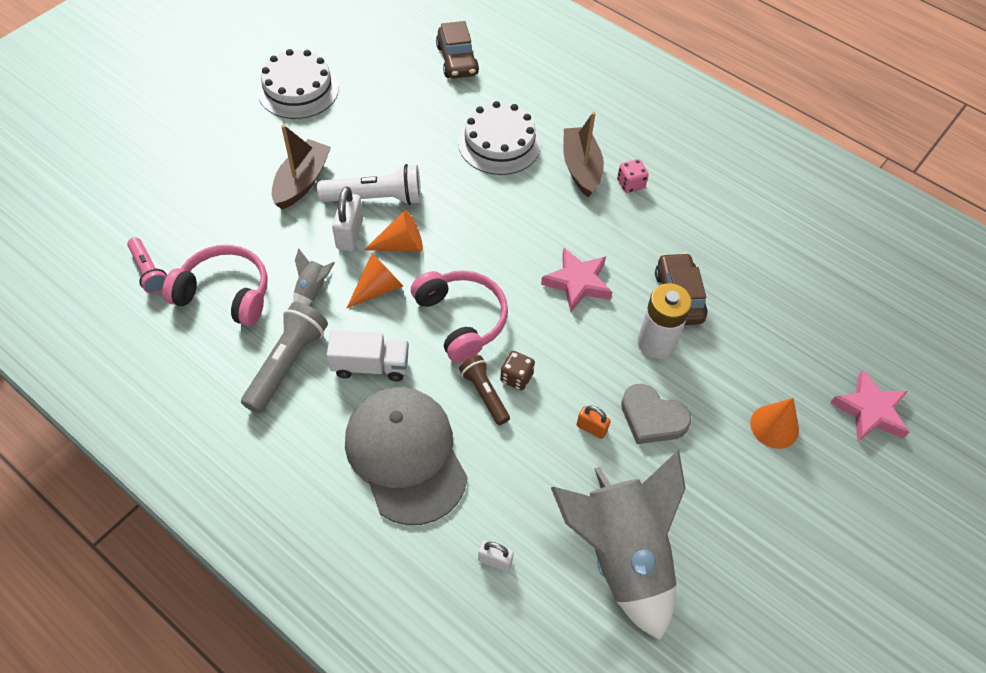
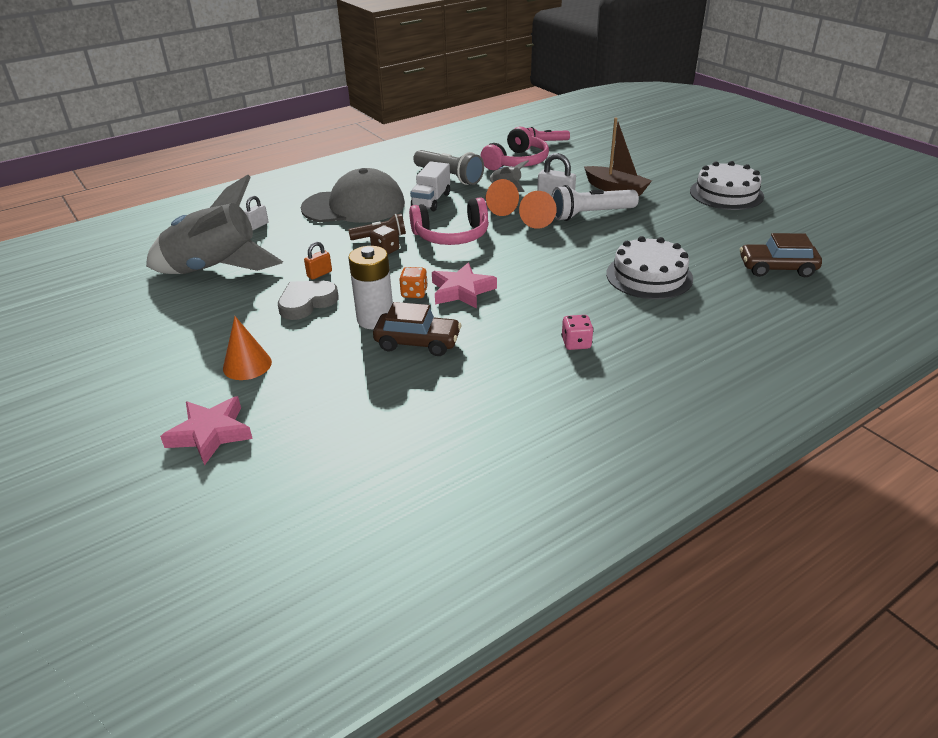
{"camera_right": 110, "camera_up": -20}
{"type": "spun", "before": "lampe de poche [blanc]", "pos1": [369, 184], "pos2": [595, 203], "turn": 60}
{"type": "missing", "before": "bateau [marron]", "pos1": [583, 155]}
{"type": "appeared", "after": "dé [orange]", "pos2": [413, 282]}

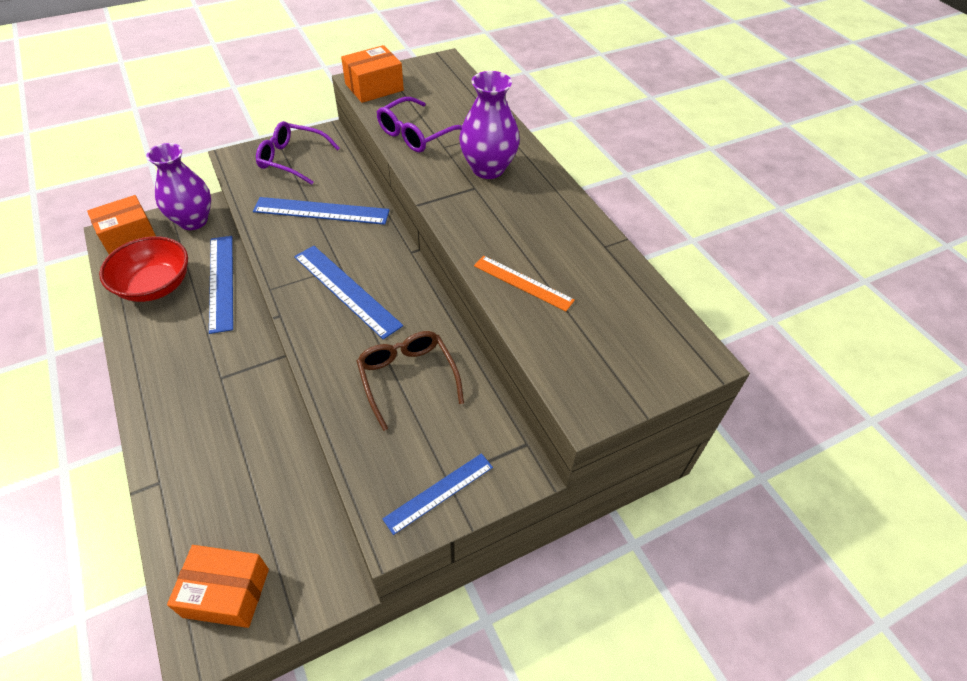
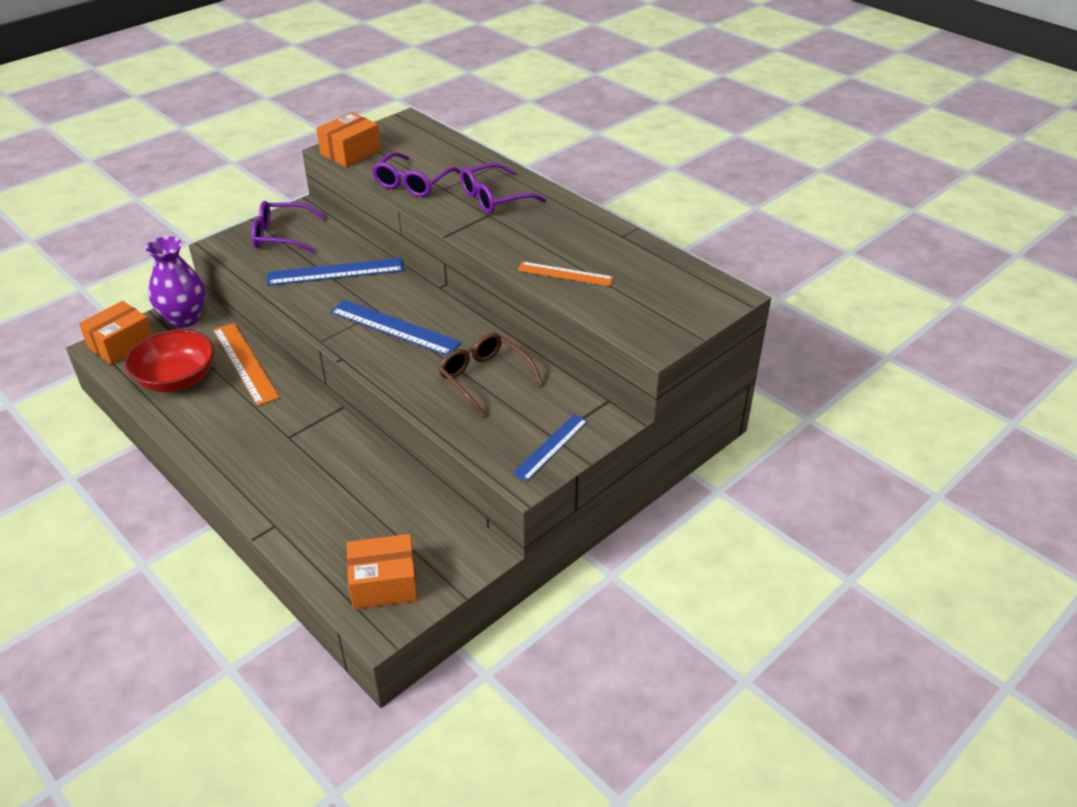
{"camera_right": -15, "camera_up": -10}
{"type": "colour", "before": "règle [bleu]", "after": "règle [orange]", "pos1": [221, 285], "pos2": [246, 364]}
{"type": "exchanged", "before": "vase [violet]", "after": "lunettes [violet]", "pos1": [489, 125], "pos2": [503, 188]}

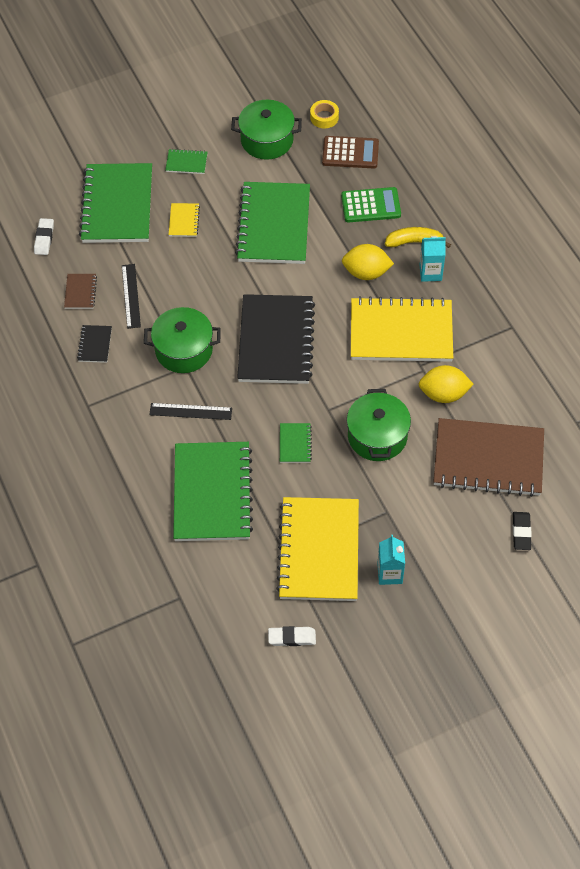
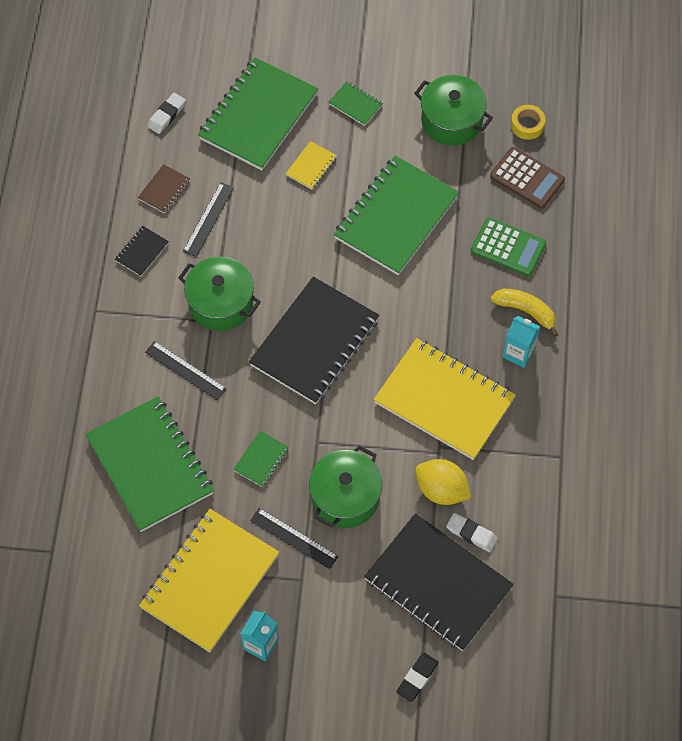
{"camera_right": 30, "camera_up": 5}
{"type": "spun", "before": "carnet [vert]", "pos1": [213, 491], "pos2": [149, 464], "turn": -60}
{"type": "relocated", "before": "gomme [blanc]", "pos1": [292, 636], "pos2": [472, 532]}
{"type": "missing", "before": "citron [jaune]", "pos1": [368, 262]}
{"type": "colour", "before": "carnet [marron]", "after": "carnet [noir]", "pos1": [488, 457], "pos2": [439, 582]}
{"type": "appeared", "after": "règle [noir]", "pos2": [294, 538]}

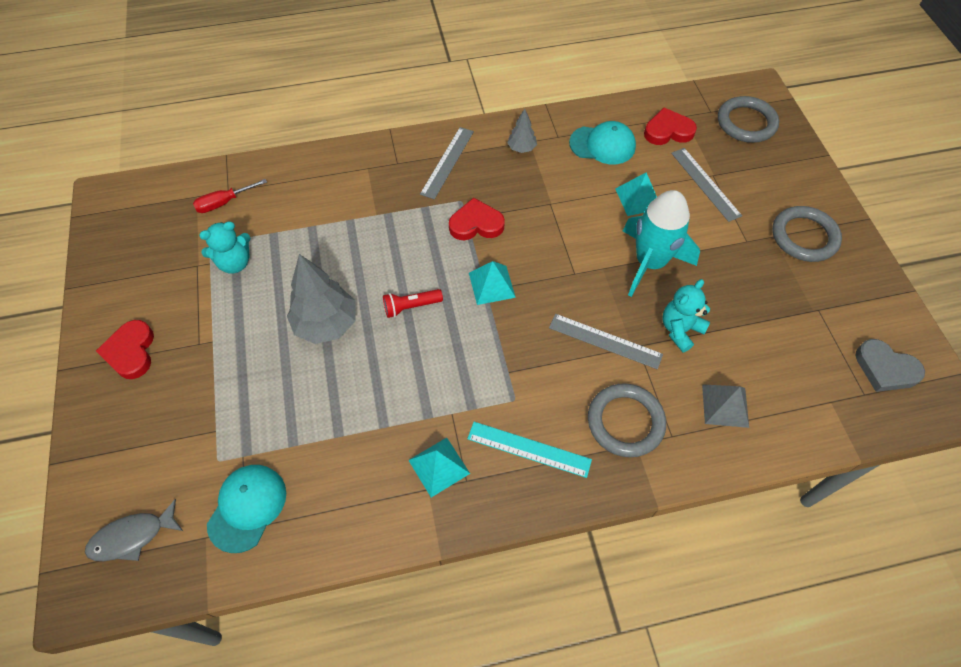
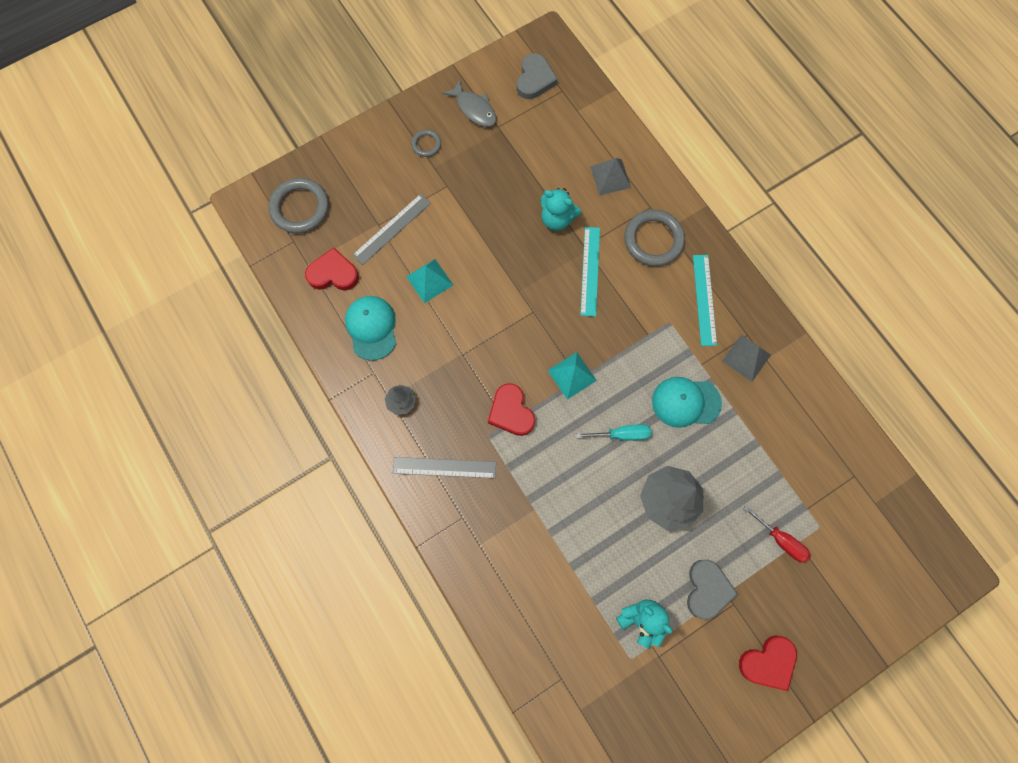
{"camera_right": -110, "camera_up": 15}
{"type": "relocated", "before": "poisson [gris]", "pos1": [134, 530], "pos2": [470, 103]}
{"type": "relocated", "before": "tournevis [rouge]", "pos1": [230, 196], "pos2": [777, 533]}
{"type": "relocated", "before": "casquette [turquoise]", "pos1": [246, 509], "pos2": [687, 402]}
{"type": "exchanged", "before": "lampe de poche [rouge]", "after": "tournevis [turquoise]", "pos1": [413, 303], "pos2": [613, 432]}
{"type": "colour", "before": "pyramide [turquoise]", "after": "pyramide [gris]", "pos1": [439, 468], "pos2": [746, 358]}
{"type": "colour", "before": "règle [gris]", "after": "règle [turquoise]", "pos1": [606, 341], "pos2": [590, 272]}
{"type": "missing", "before": "fusée [turquoise]", "pos1": [661, 243]}
{"type": "spun", "before": "cœur [rouge]", "pos1": [670, 126], "pos2": [332, 269], "turn": 120}
{"type": "size", "before": "anneau [gris]", "pos1": [807, 234], "pos2": [426, 143], "scale": 0.52}
{"type": "appeared", "after": "cœur [gris]", "pos2": [712, 590]}

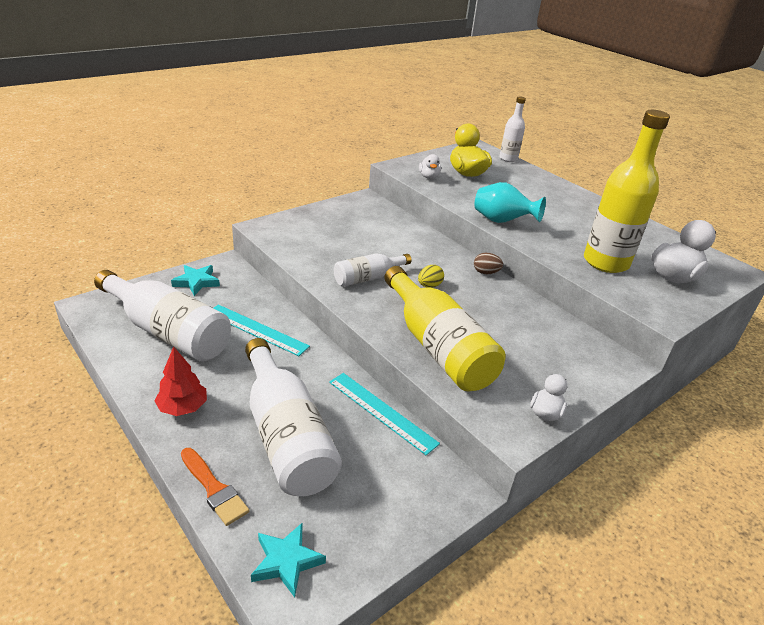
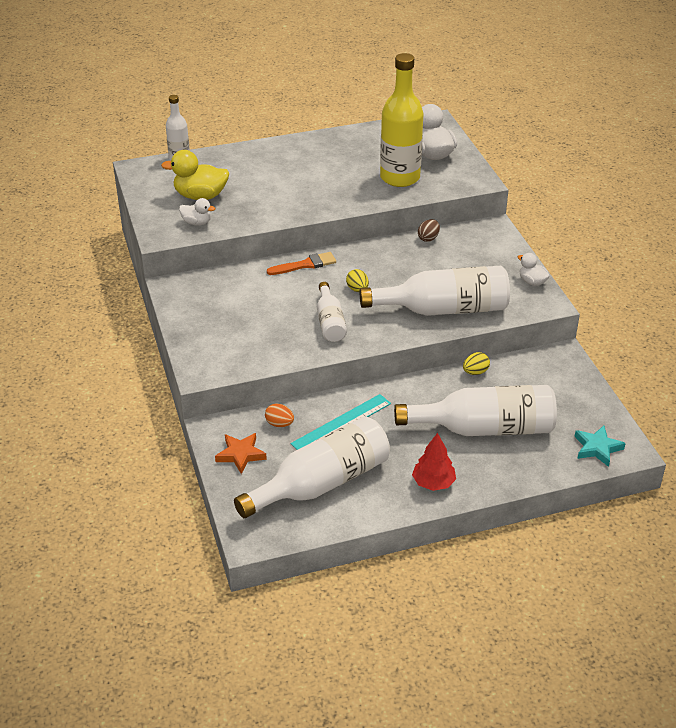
{"camera_right": -65, "camera_up": 5}
{"type": "colour", "before": "étoile [turquoise]", "after": "étoile [orange]", "pos1": [195, 280], "pos2": [241, 453]}
{"type": "relocated", "before": "pinceau [orange]", "pos1": [215, 487], "pos2": [301, 263]}
{"type": "exchanged", "before": "règle [turquoise]", "after": "œuf [jaune]", "pos1": [384, 414], "pos2": [476, 363]}
{"type": "colour", "before": "bouteille [jaune]", "after": "bouteille [blanc]", "pos1": [444, 328], "pos2": [435, 291]}
{"type": "relocated", "before": "œuf [marron]", "pos1": [488, 263], "pos2": [429, 230]}
{"type": "missing", "before": "vase [turquoise]", "pos1": [510, 202]}
{"type": "appeared", "after": "œuf [orange]", "pos2": [279, 415]}

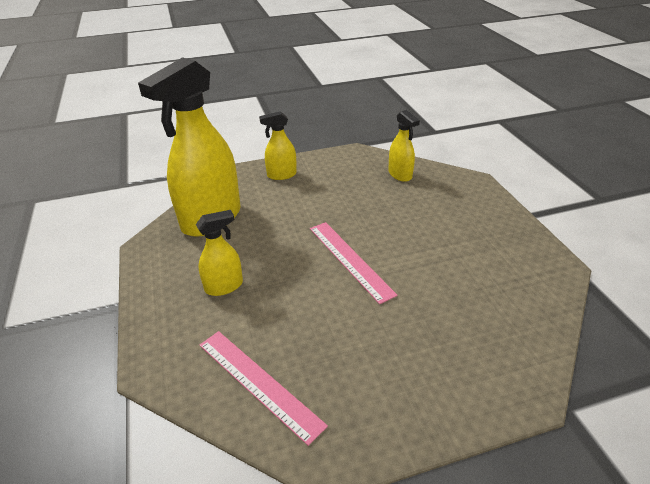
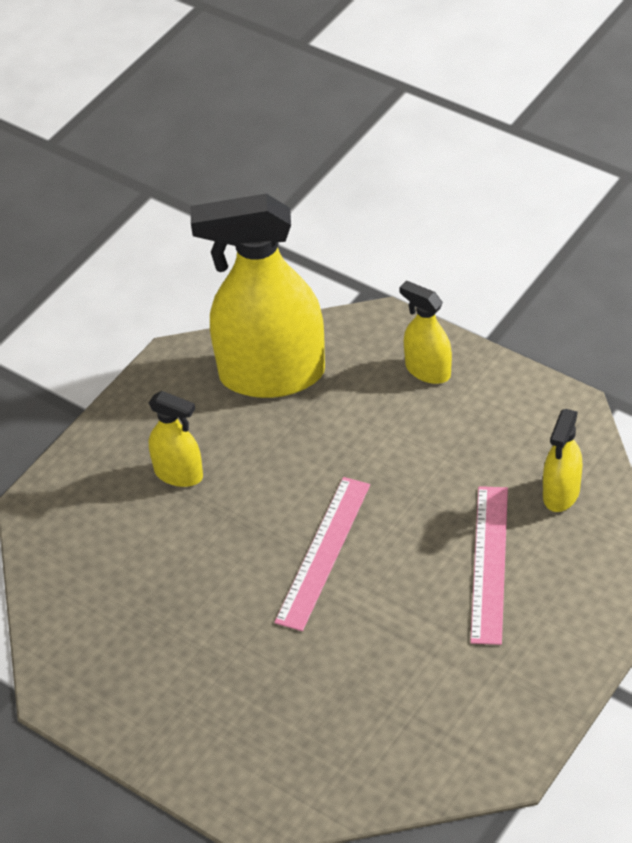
{"camera_right": 55, "camera_up": 10}
{"type": "relocated", "before": "règle [rose]", "pos1": [263, 388], "pos2": [489, 565]}

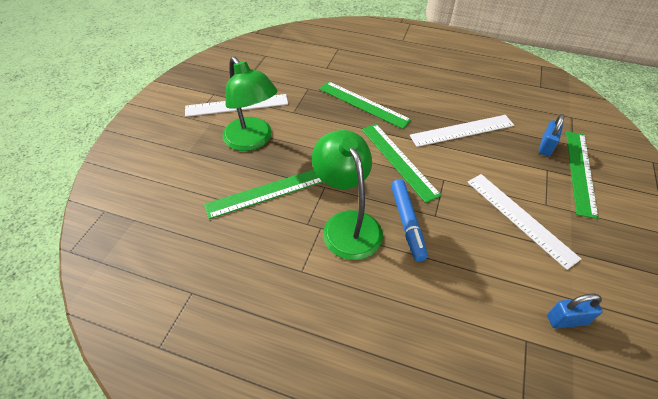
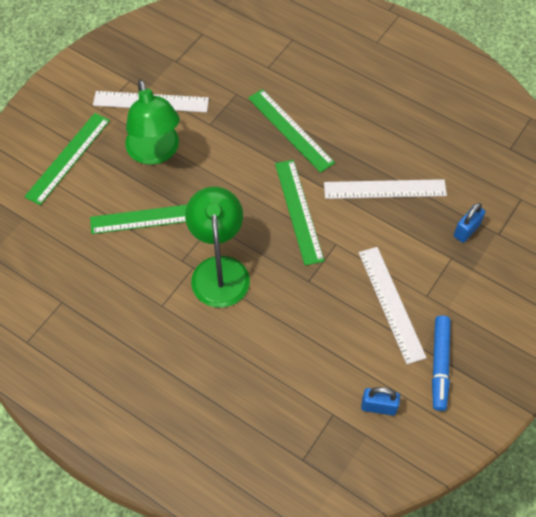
{"camera_right": 15, "camera_up": 10}
{"type": "relocated", "before": "feutre [bleu]", "pos1": [409, 220], "pos2": [441, 363]}
{"type": "relocated", "before": "règle [vert]", "pos1": [582, 175], "pos2": [67, 159]}

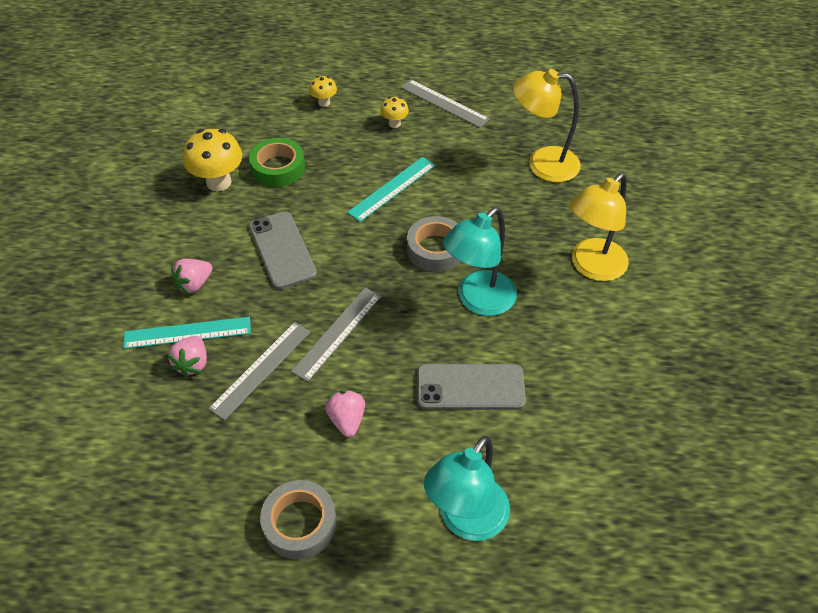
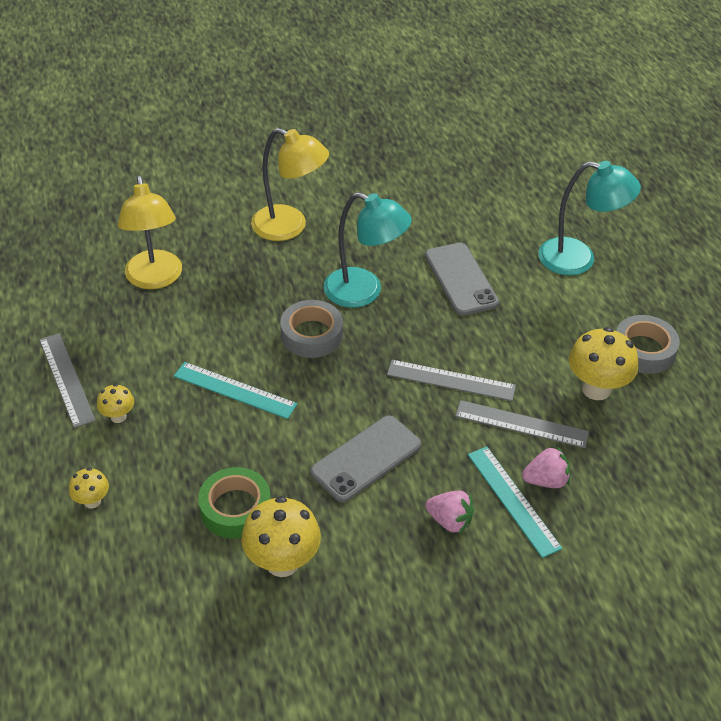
{"camera_right": -110, "camera_up": -5}
{"type": "missing", "before": "fraise [rose]", "pos1": [345, 413]}
{"type": "spun", "before": "règle [gris]", "pos1": [445, 103], "pos2": [67, 380], "turn": -45}
{"type": "appeared", "after": "champignon [jaune]", "pos2": [603, 363]}

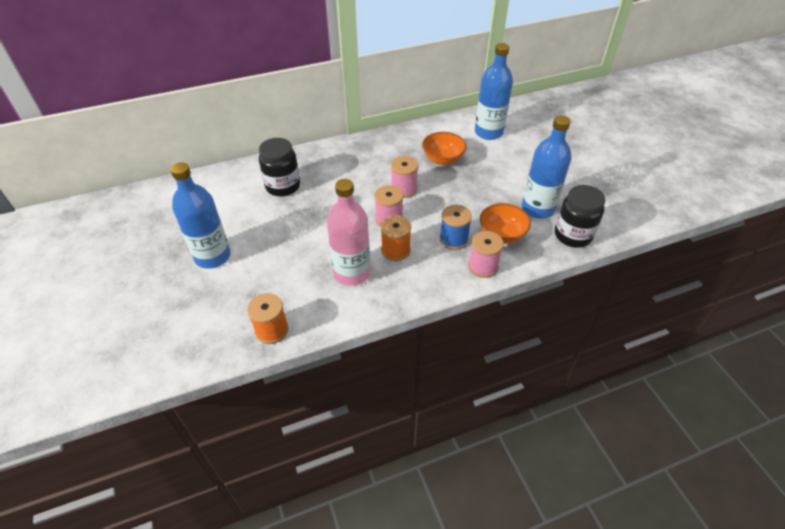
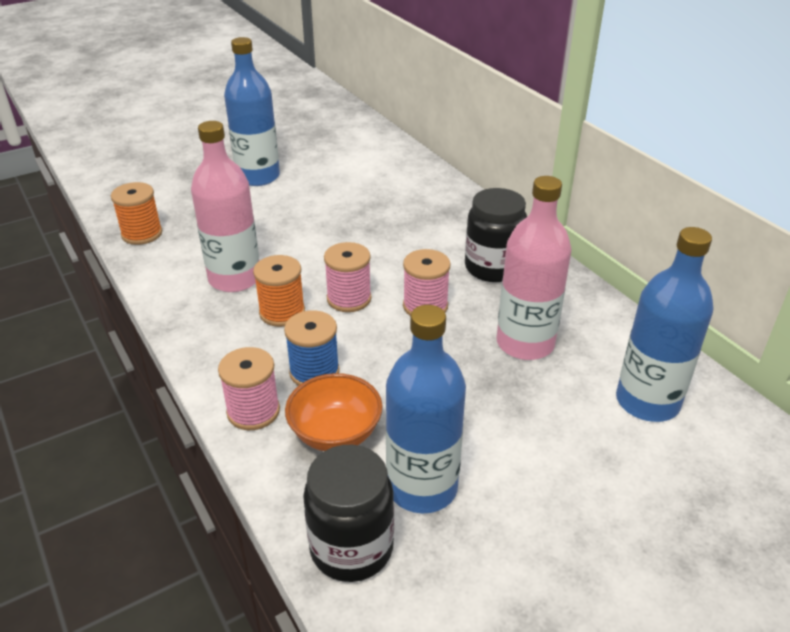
{"camera_right": 80, "camera_up": -10}
{"type": "relocated", "before": "bocal [noir]", "pos1": [279, 167], "pos2": [496, 235]}
{"type": "exchanged", "before": "bol [orange]", "after": "bouteille [rose]", "pos1": [444, 148], "pos2": [534, 268]}

